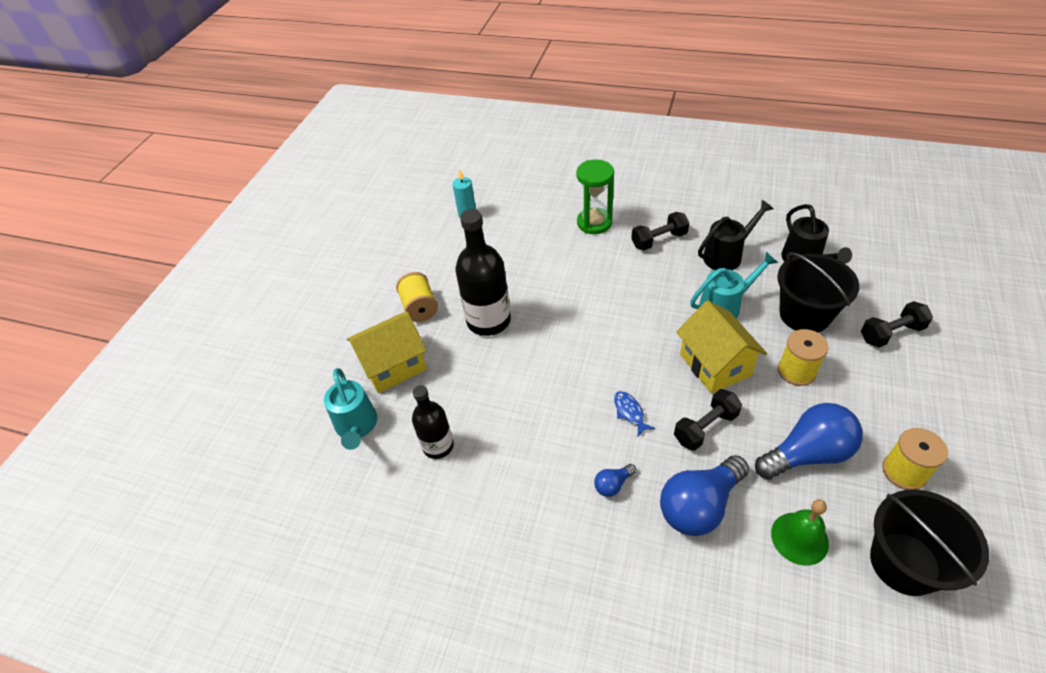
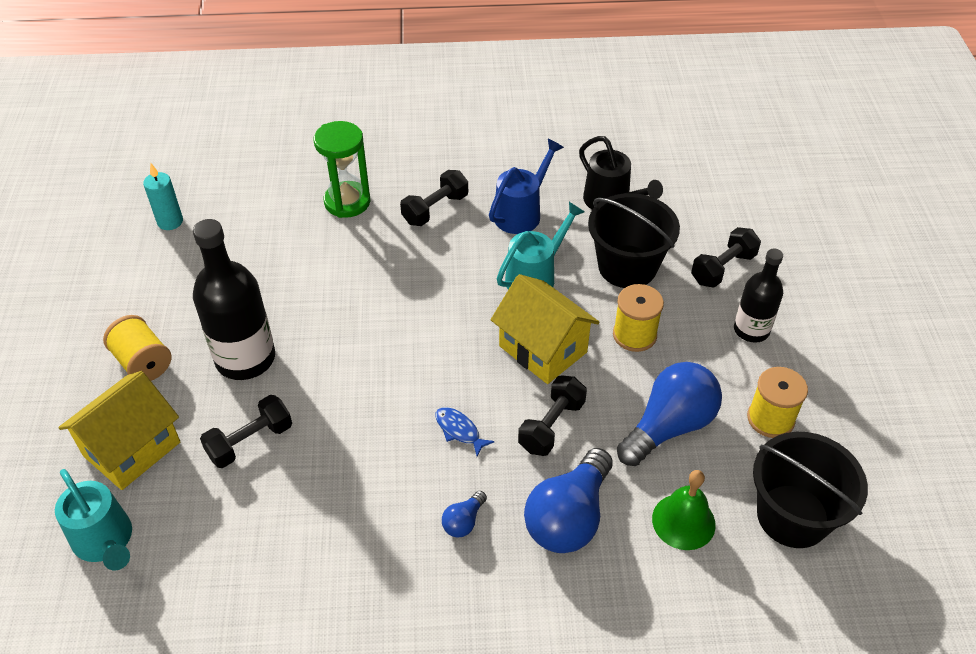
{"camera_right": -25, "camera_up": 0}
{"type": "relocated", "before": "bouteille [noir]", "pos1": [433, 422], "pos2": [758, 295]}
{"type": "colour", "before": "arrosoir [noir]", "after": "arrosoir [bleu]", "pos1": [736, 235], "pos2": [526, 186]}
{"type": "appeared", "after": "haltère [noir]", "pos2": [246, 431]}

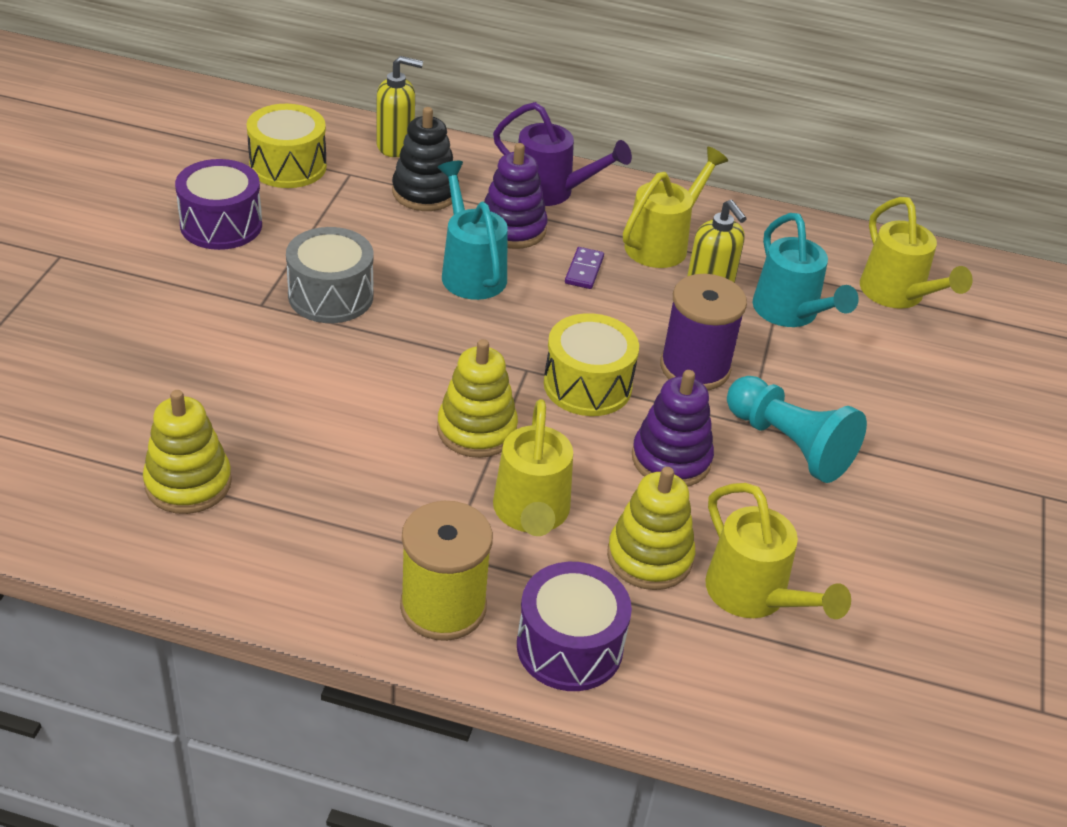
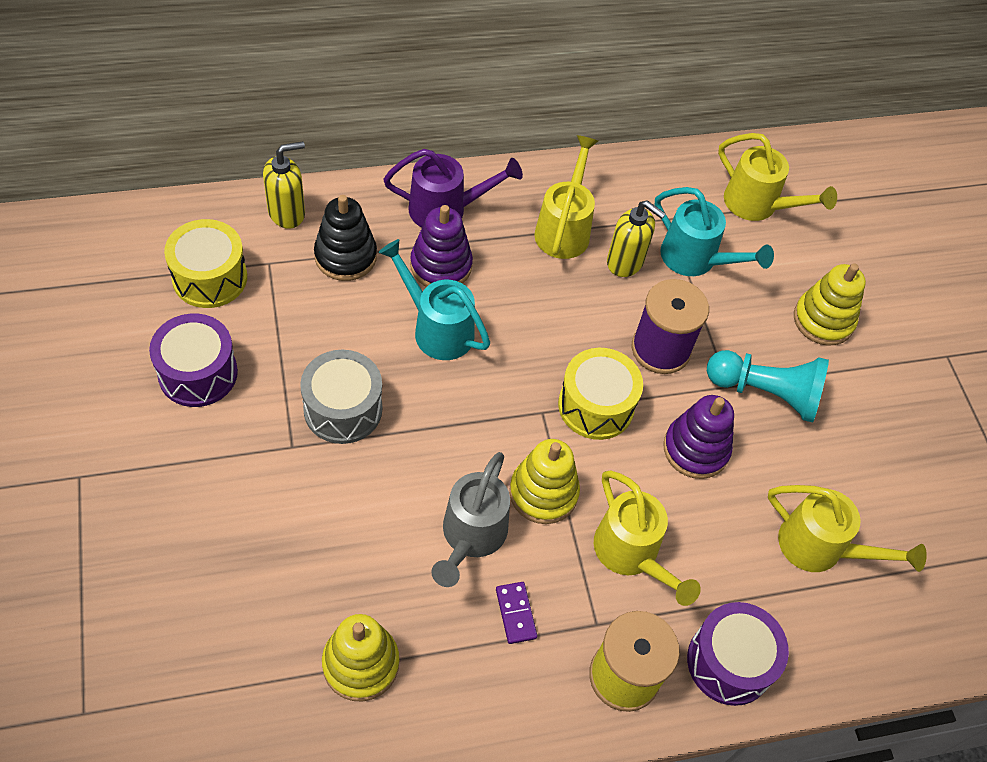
{"camera_right": -30, "camera_up": 15}
{"type": "relocated", "before": "domino [violet]", "pos1": [584, 268], "pos2": [516, 613]}
{"type": "relocated", "before": "jouet à empiler [jaune]", "pos1": [651, 528], "pos2": [830, 304]}
{"type": "appeared", "after": "arrosoir [gris]", "pos2": [471, 519]}

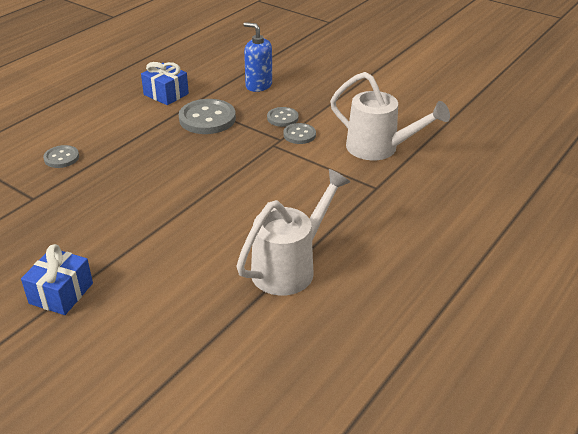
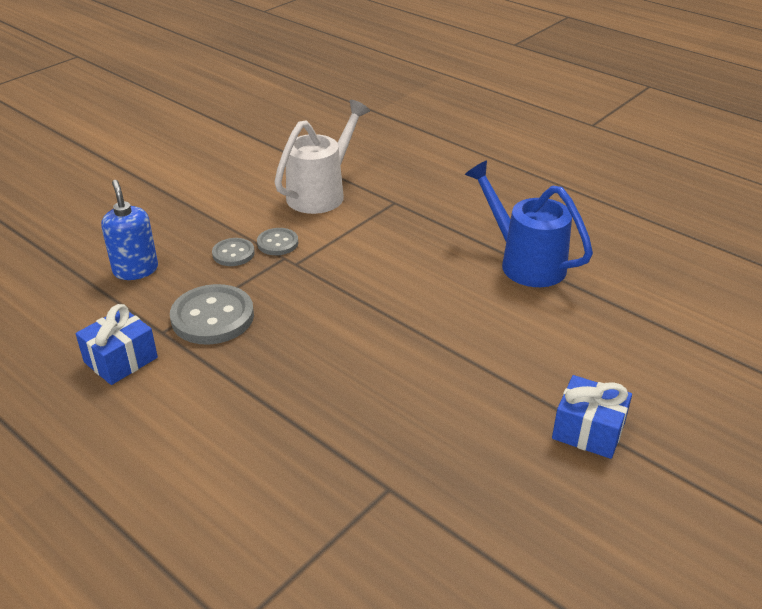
{"camera_right": -85, "camera_up": 0}
{"type": "missing", "before": "bouton [gris]", "pos1": [61, 156]}
{"type": "colour", "before": "arrosoir [blanc]", "after": "arrosoir [bleu]", "pos1": [293, 232], "pos2": [529, 223]}
{"type": "spun", "before": "distributeur de savon [bleu]", "pos1": [257, 57], "pos2": [129, 230], "turn": 120}

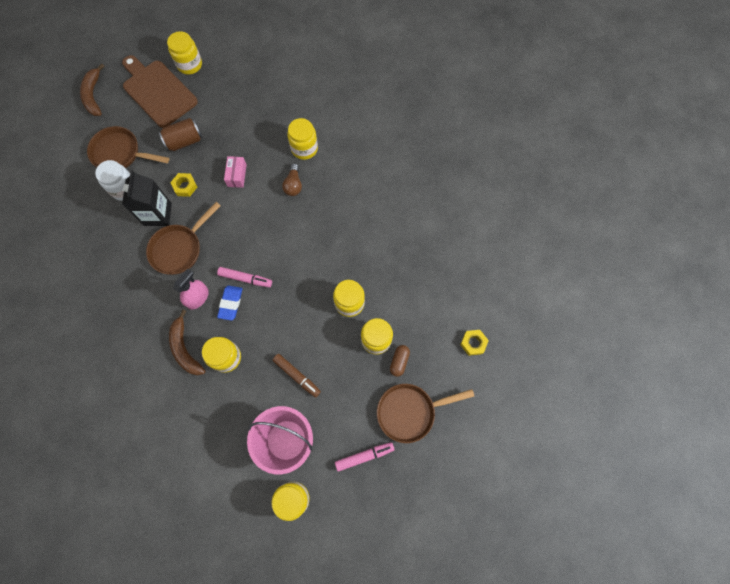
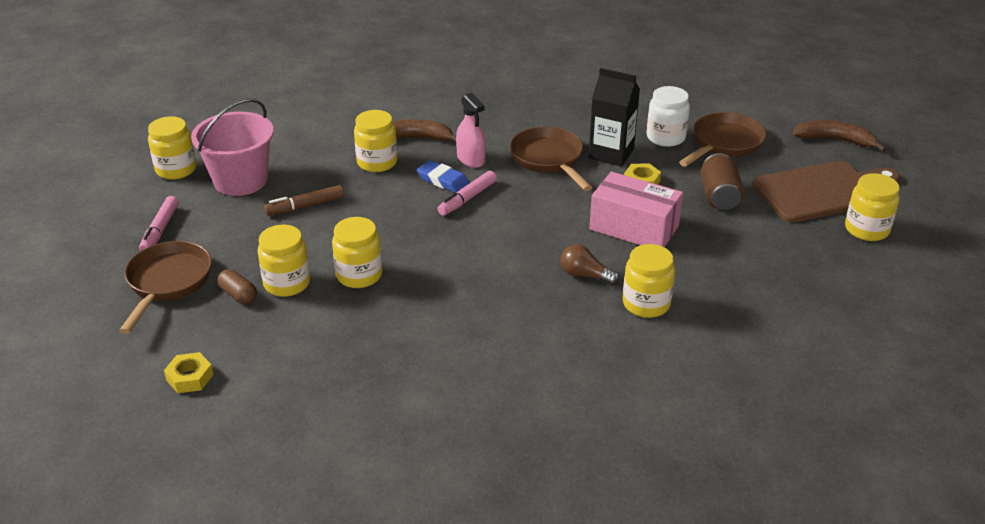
{"camera_right": 115, "camera_up": -35}
{"type": "size", "before": "boîte [rose]", "pos1": [235, 172], "pos2": [636, 209], "scale": 1.86}

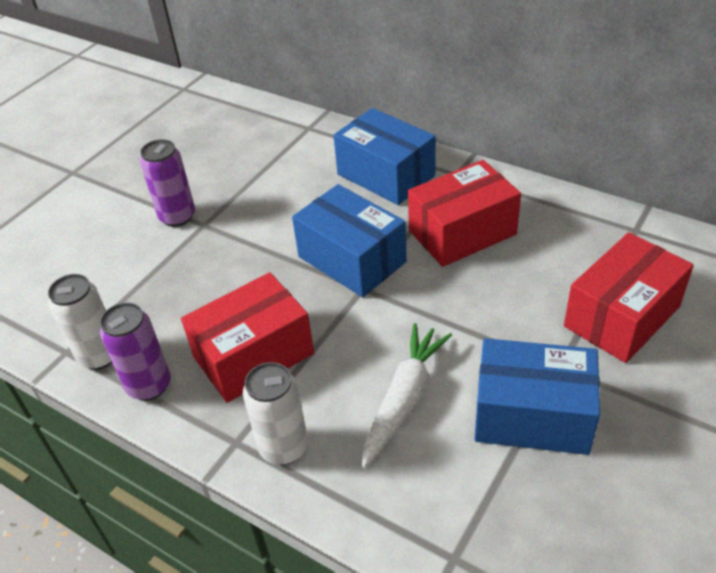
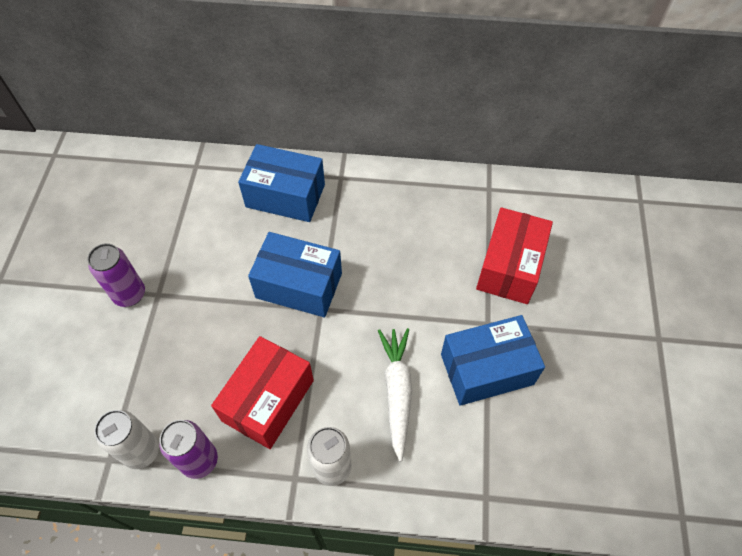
{"camera_right": -30, "camera_up": 15}
{"type": "missing", "before": "boîte [rouge]", "pos1": [464, 213]}

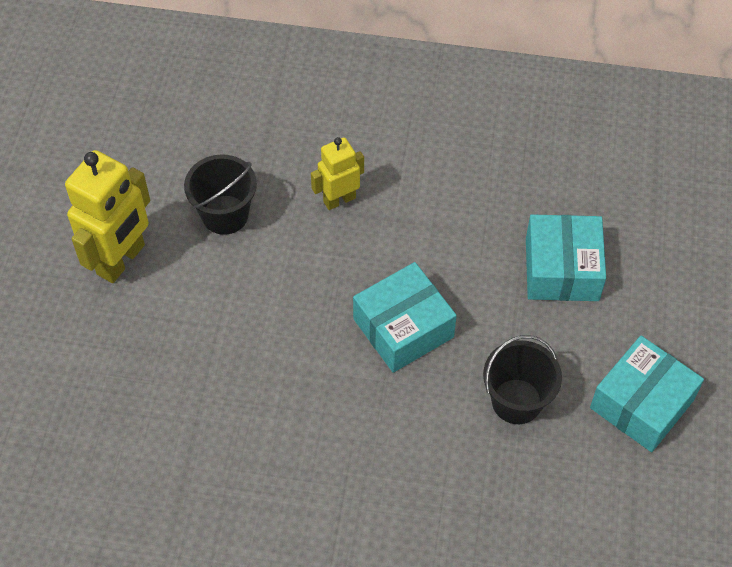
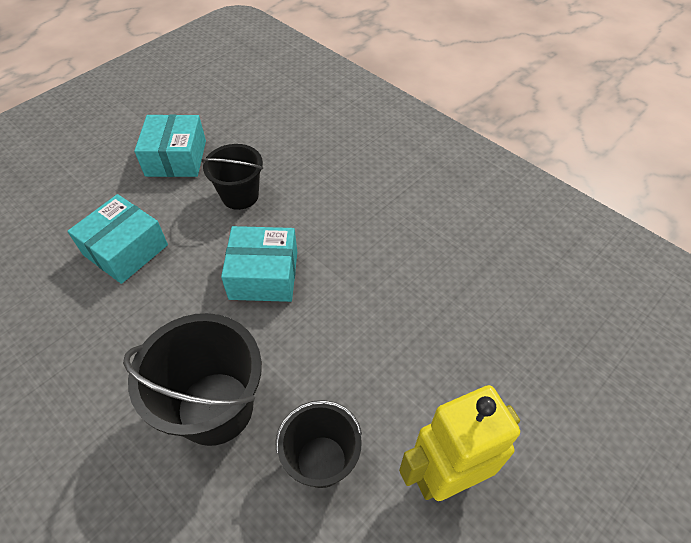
{"camera_right": -145, "camera_up": -5}
{"type": "exchanged", "before": "robot [jaune]", "after": "seau [noir]", "pos1": [337, 173], "pos2": [192, 379]}
{"type": "spun", "before": "boîte [turquoise]", "pos1": [647, 394], "pos2": [170, 145], "turn": -75}

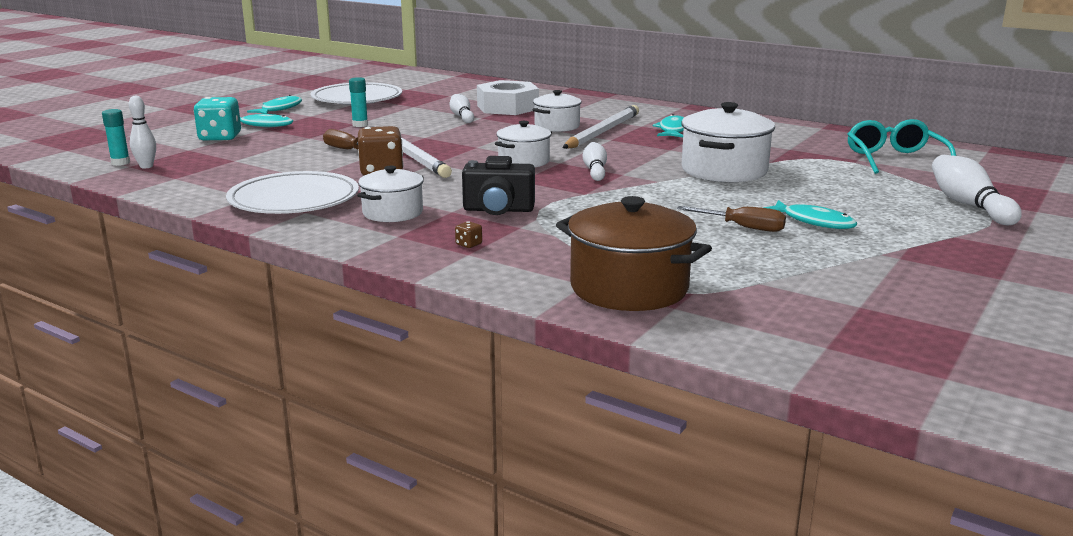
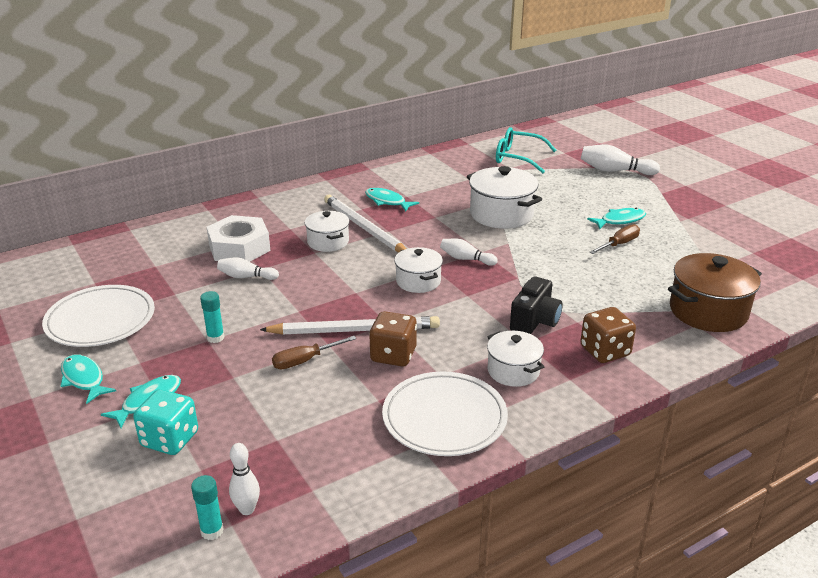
{"camera_right": -65, "camera_up": 10}
{"type": "size", "before": "dé [marron]", "pos1": [468, 234], "pos2": [608, 335], "scale": 2.47}

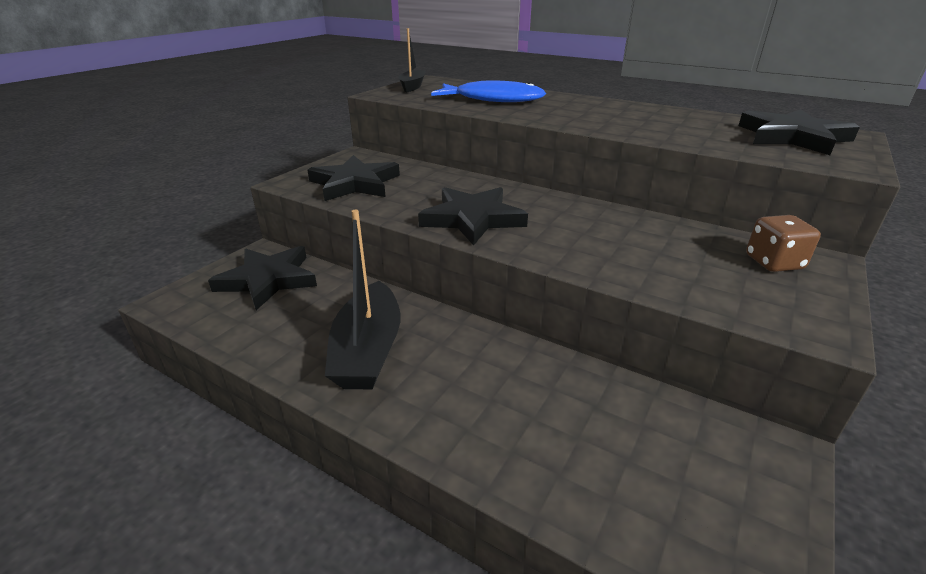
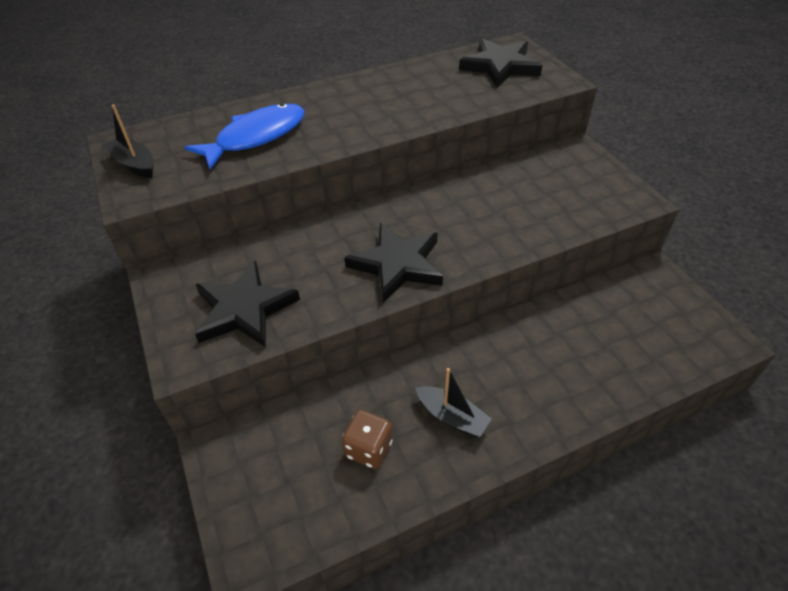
{"camera_right": -55, "camera_up": 15}
{"type": "missing", "before": "étoile [noir]", "pos1": [262, 278]}
{"type": "size", "before": "bateau [noir]", "pos1": [362, 299], "pos2": [453, 402], "scale": 0.6}
{"type": "relocated", "before": "dé [marron]", "pos1": [783, 243], "pos2": [367, 439]}

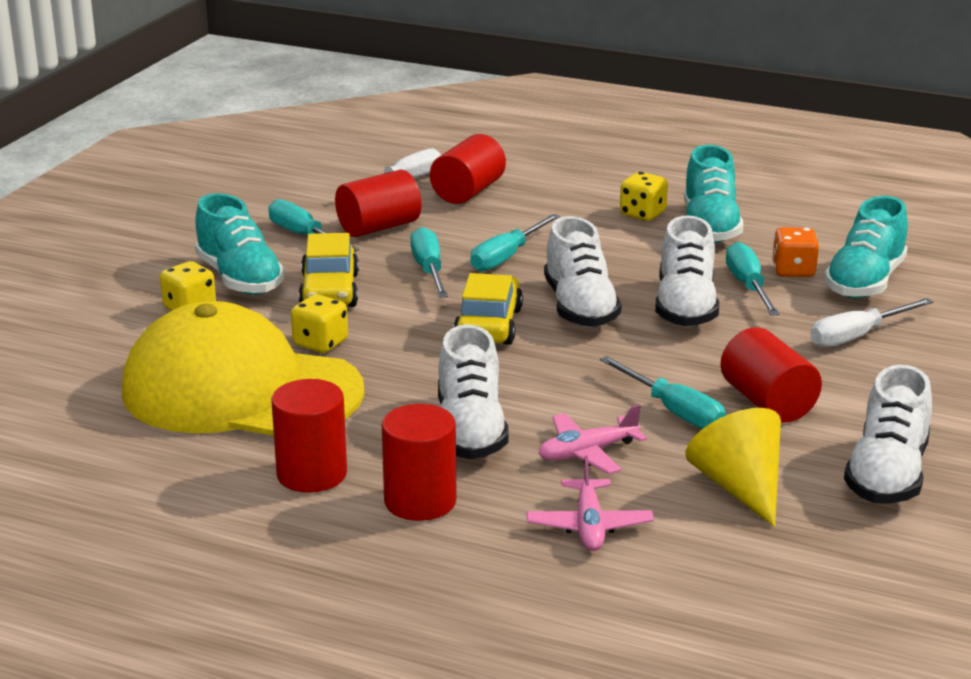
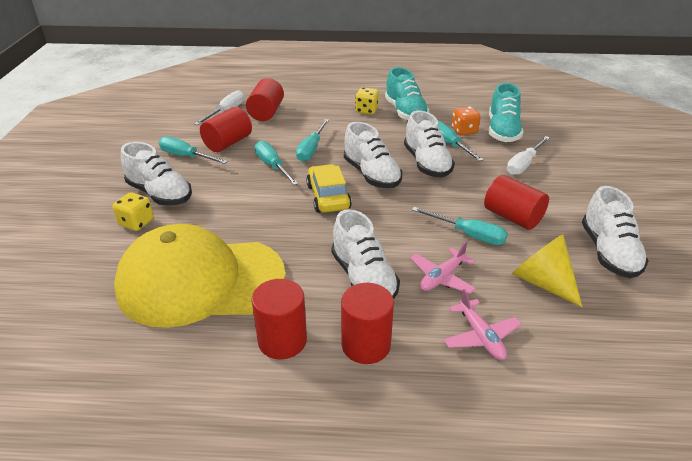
{"camera_right": -20, "camera_up": 10}
{"type": "colour", "before": "chaussure [turquoise]", "after": "chaussure [blanc]", "pos1": [240, 244], "pos2": [156, 174]}
{"type": "missing", "before": "dé [jaune]", "pos1": [319, 323]}
{"type": "missing", "before": "voiture [jaune]", "pos1": [328, 270]}

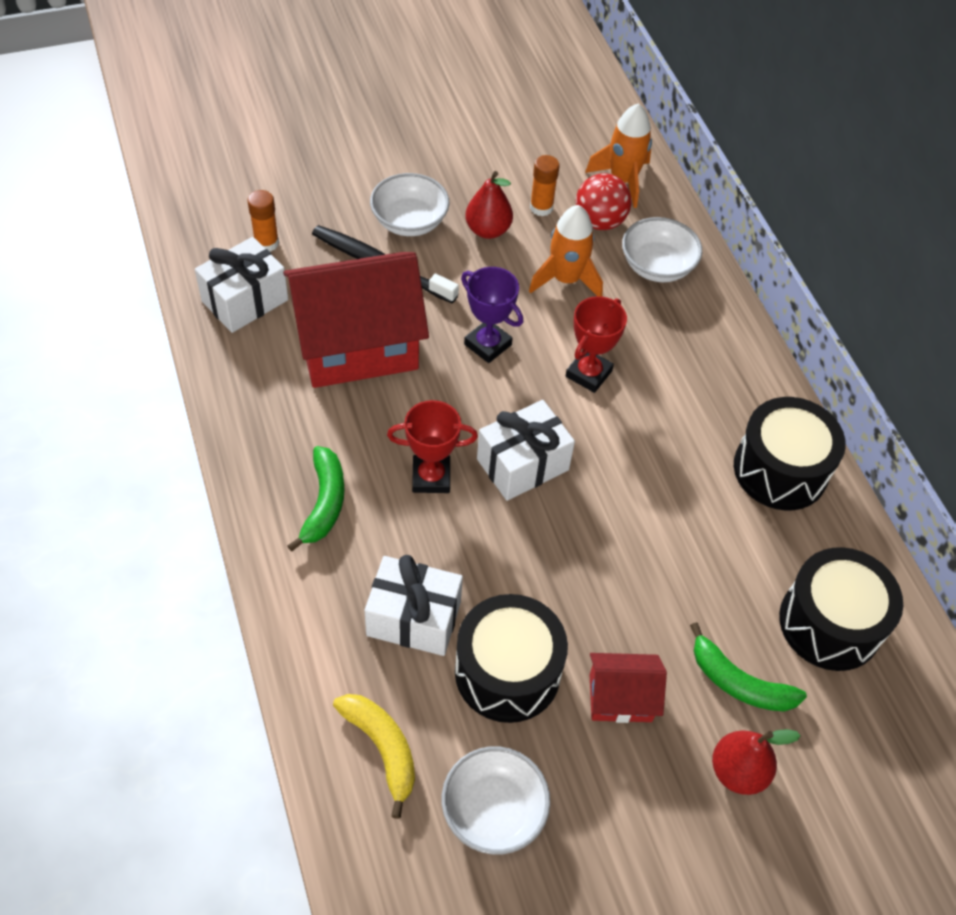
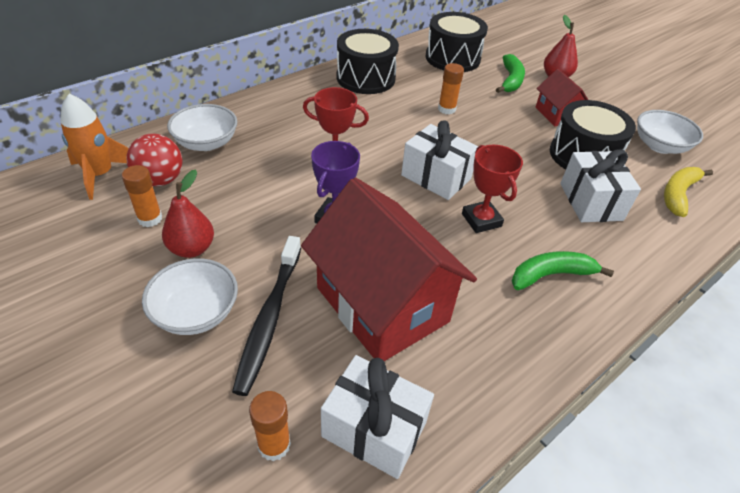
{"camera_right": -110, "camera_up": -10}
{"type": "missing", "before": "fusée [orange]", "pos1": [566, 251]}
{"type": "appeared", "after": "bâton de colle [orange]", "pos2": [451, 88]}

